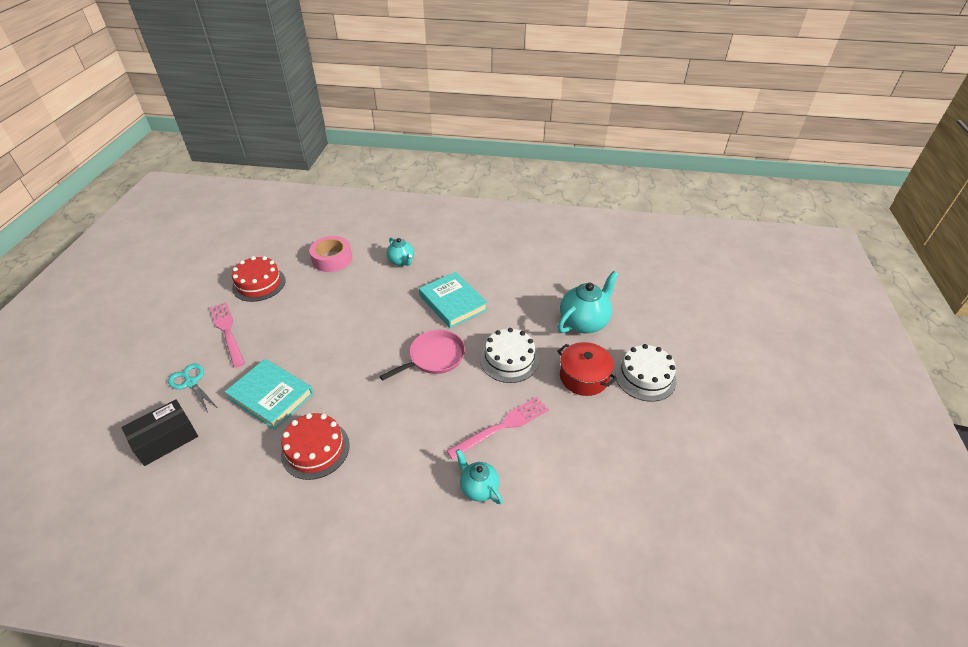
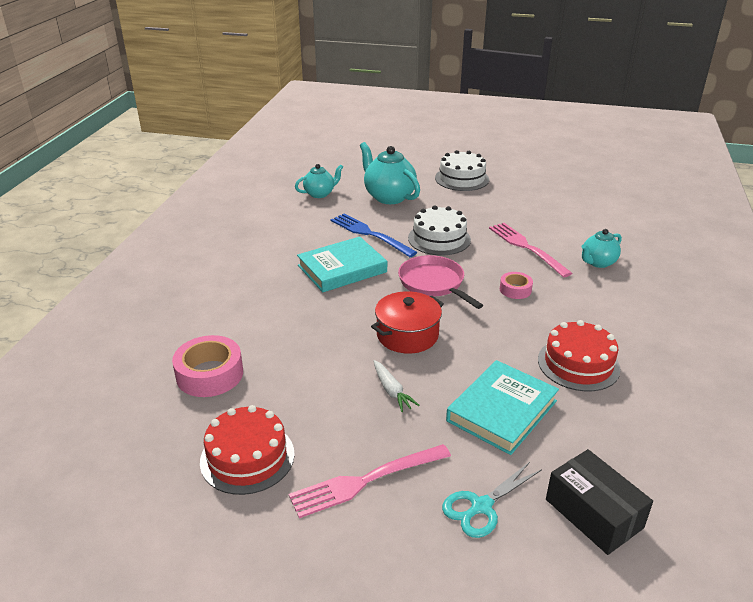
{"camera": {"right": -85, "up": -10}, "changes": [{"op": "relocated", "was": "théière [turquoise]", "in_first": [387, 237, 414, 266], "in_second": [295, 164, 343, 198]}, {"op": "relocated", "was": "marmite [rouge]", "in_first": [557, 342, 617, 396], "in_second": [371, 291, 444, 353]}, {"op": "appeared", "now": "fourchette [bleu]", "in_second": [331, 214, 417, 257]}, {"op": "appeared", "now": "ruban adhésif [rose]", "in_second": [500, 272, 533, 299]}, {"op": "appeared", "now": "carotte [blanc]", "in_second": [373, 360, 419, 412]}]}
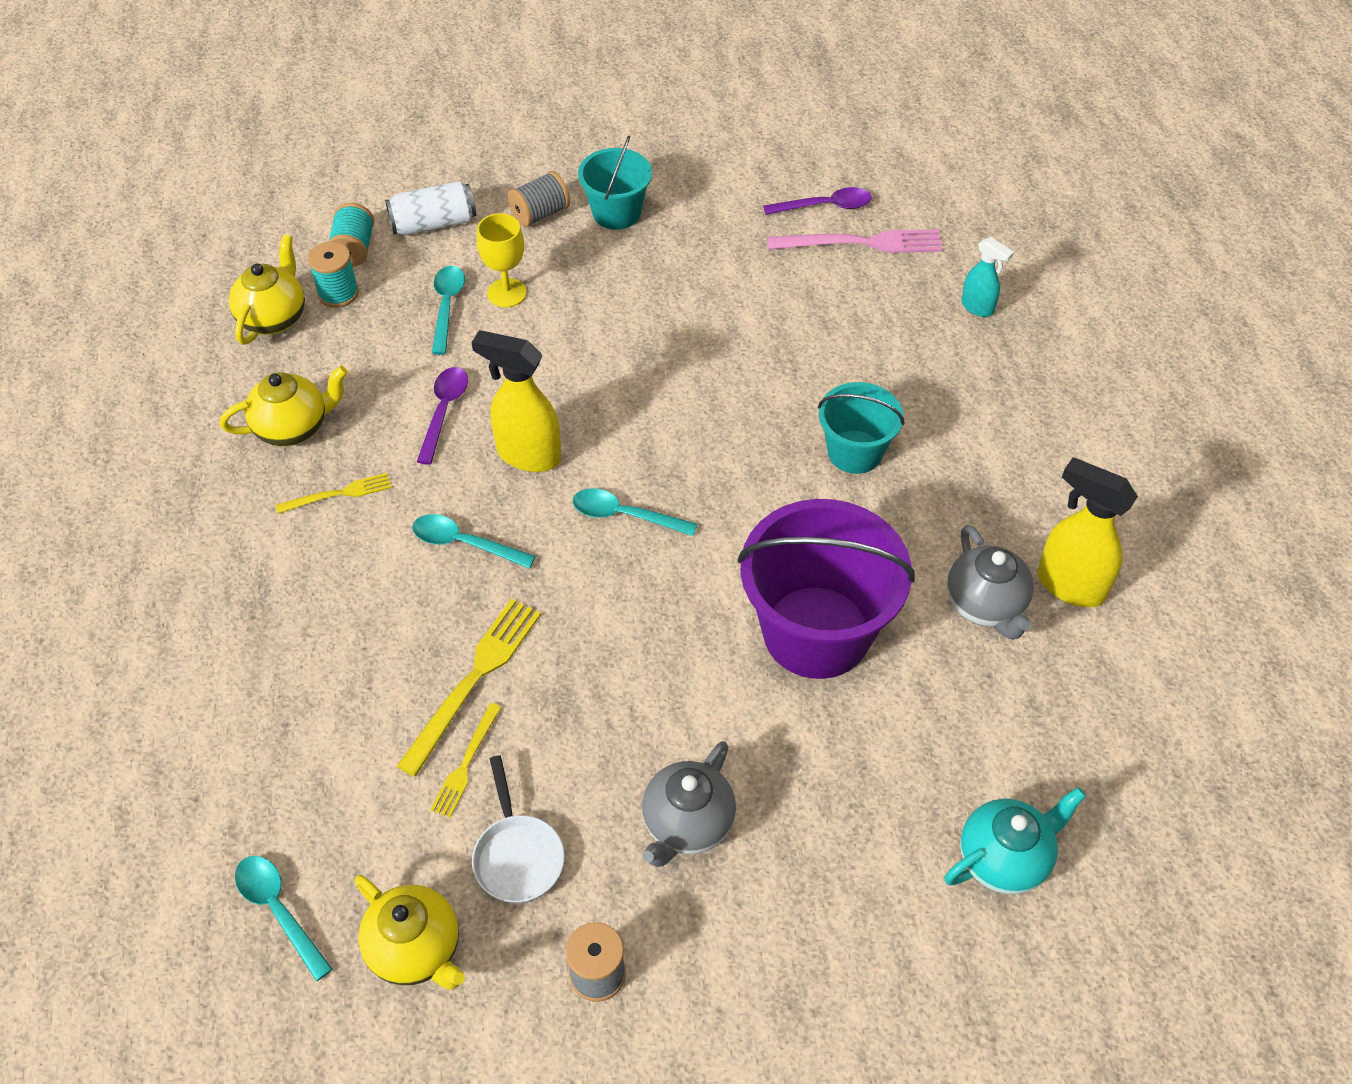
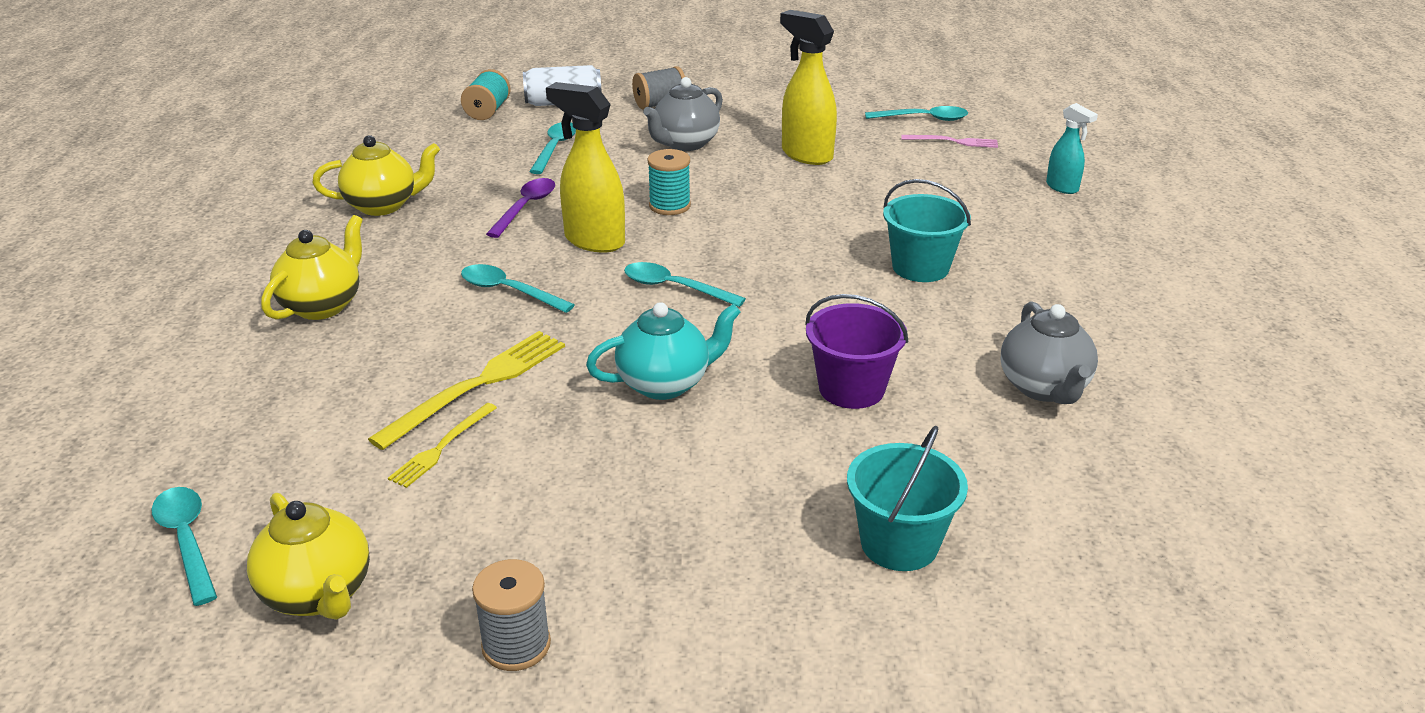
{"camera": {"right": 10, "up": -20}, "changes": [{"op": "relocated", "was": "seau [turquoise]", "in_first": [578, 136, 652, 230], "in_second": [847, 426, 968, 571]}, {"op": "colour", "was": "cuillère [violet]", "now": "cuillère [turquoise]", "in_first": [764, 187, 872, 215], "in_second": [865, 106, 968, 121]}, {"op": "missing", "was": "verre à pied [jaune]", "in_first": [477, 213, 527, 308]}, {"op": "size", "was": "fourchette [rose]", "in_first": [767, 229, 943, 253], "in_second": [901, 135, 998, 148], "ratio": 0.57}, {"op": "relocated", "was": "théière [jaune]", "in_first": [229, 234, 305, 345], "in_second": [261, 215, 363, 320]}, {"op": "relocated", "was": "bobine [turquoise]", "in_first": [308, 242, 359, 308], "in_second": [648, 149, 691, 215]}, {"op": "relocated", "was": "vaporisateur [jaune]", "in_first": [1038, 457, 1138, 607], "in_second": [780, 10, 837, 165]}, {"op": "missing", "was": "fourchette [jaune]", "in_first": [276, 473, 392, 514]}, {"op": "size", "was": "seau [violet]", "in_first": [738, 499, 915, 679], "in_second": [805, 294, 908, 409], "ratio": 0.56}, {"op": "relocated", "was": "théière [gris]", "in_first": [642, 741, 736, 867], "in_second": [643, 77, 723, 151]}, {"op": "missing", "was": "poêle [blanc]", "in_first": [472, 755, 565, 903]}, {"op": "relocated", "was": "théière [turquoise]", "in_first": [944, 787, 1086, 894], "in_second": [586, 302, 741, 400]}]}
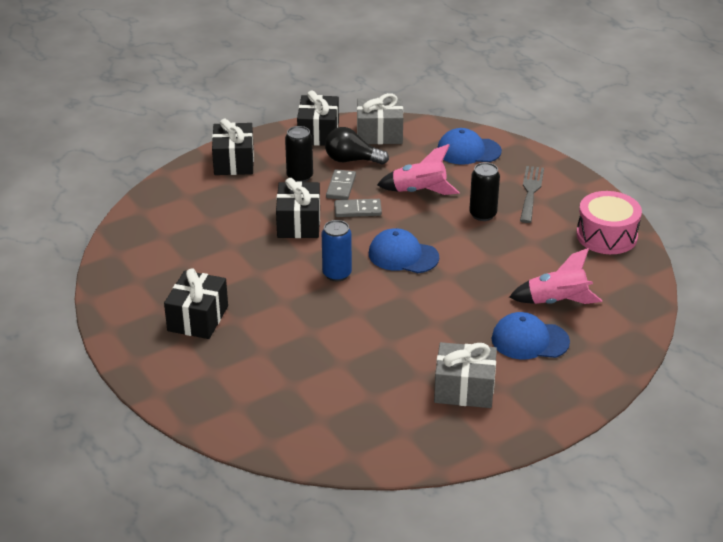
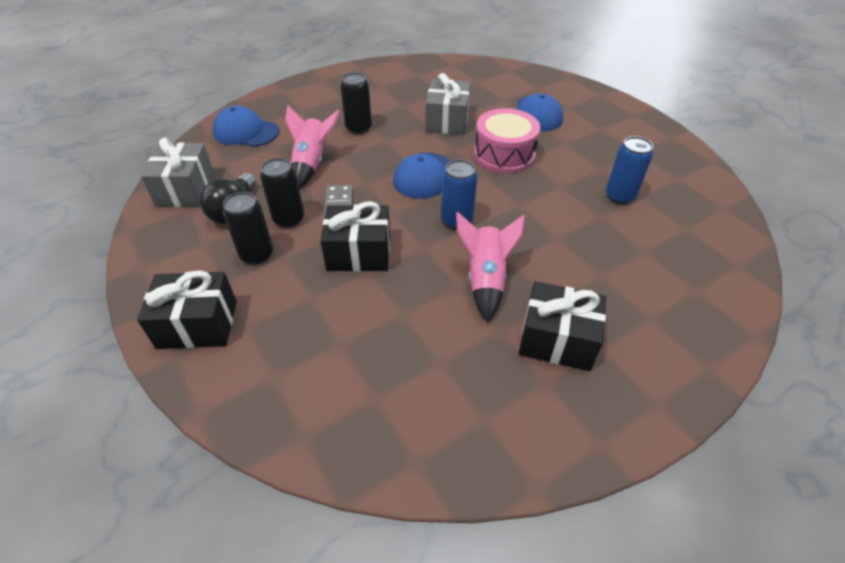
{"camera": {"right": -90, "up": 10}, "changes": [{"op": "missing", "was": "cadeau [noir]", "in_first": [297, 90, 339, 146]}, {"op": "spun", "was": "casquette [bleu]", "in_first": [437, 128, 502, 165], "in_second": [212, 106, 279, 147], "clockwise": 105}, {"op": "missing", "was": "fourchette [gris]", "in_first": [520, 166, 544, 223]}, {"op": "exchanged", "was": "domino [gris]", "now": "canette [noir]", "in_first": [326, 169, 356, 200], "in_second": [260, 158, 304, 228]}, {"op": "relocated", "was": "tambour [rose]", "in_first": [576, 191, 642, 254], "in_second": [474, 108, 540, 173]}, {"op": "relocated", "was": "fusée [rose]", "in_first": [509, 248, 602, 304], "in_second": [456, 212, 525, 323]}, {"op": "relocated", "was": "cadeau [gris]", "in_first": [434, 342, 497, 408], "in_second": [426, 73, 470, 135]}, {"op": "appeared", "now": "canette [bleu]", "in_second": [606, 136, 653, 204]}]}
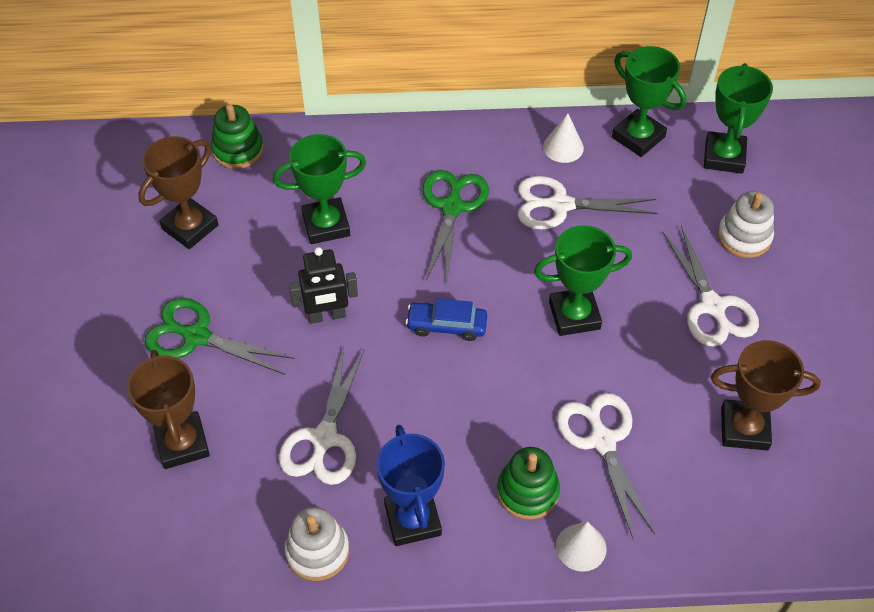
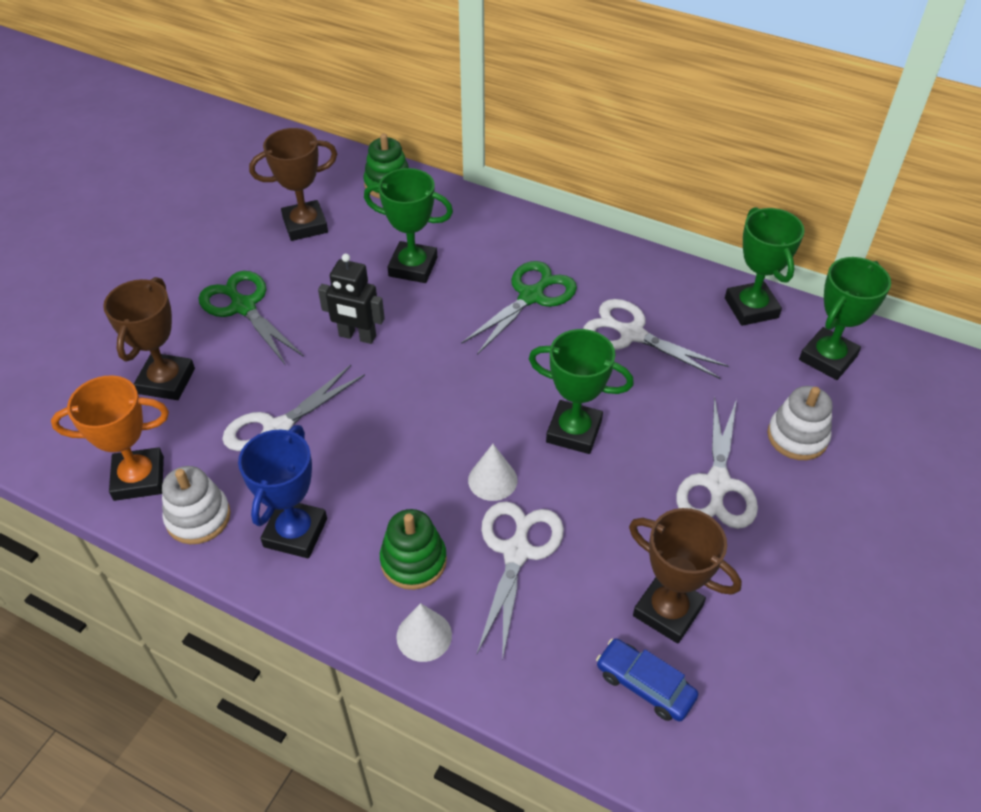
{"camera": {"right": 30, "up": -5}, "changes": [{"op": "relocated", "was": "cône [blanc]", "in_first": [543, 113, 584, 163], "in_second": [468, 444, 517, 501]}, {"op": "relocated", "was": "voiture [bleu]", "in_first": [406, 298, 487, 341], "in_second": [596, 638, 698, 722]}, {"op": "appeared", "now": "trophée [orange]", "in_second": [51, 375, 169, 501]}]}
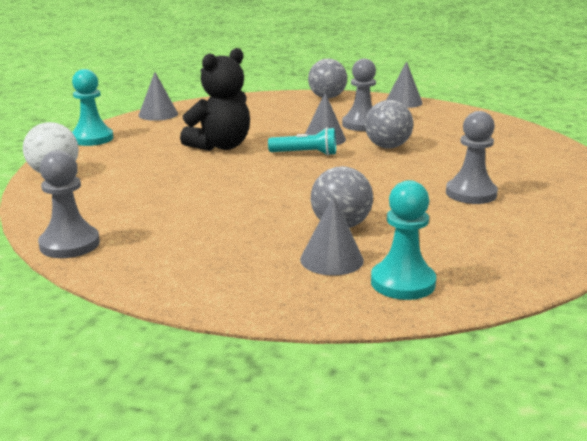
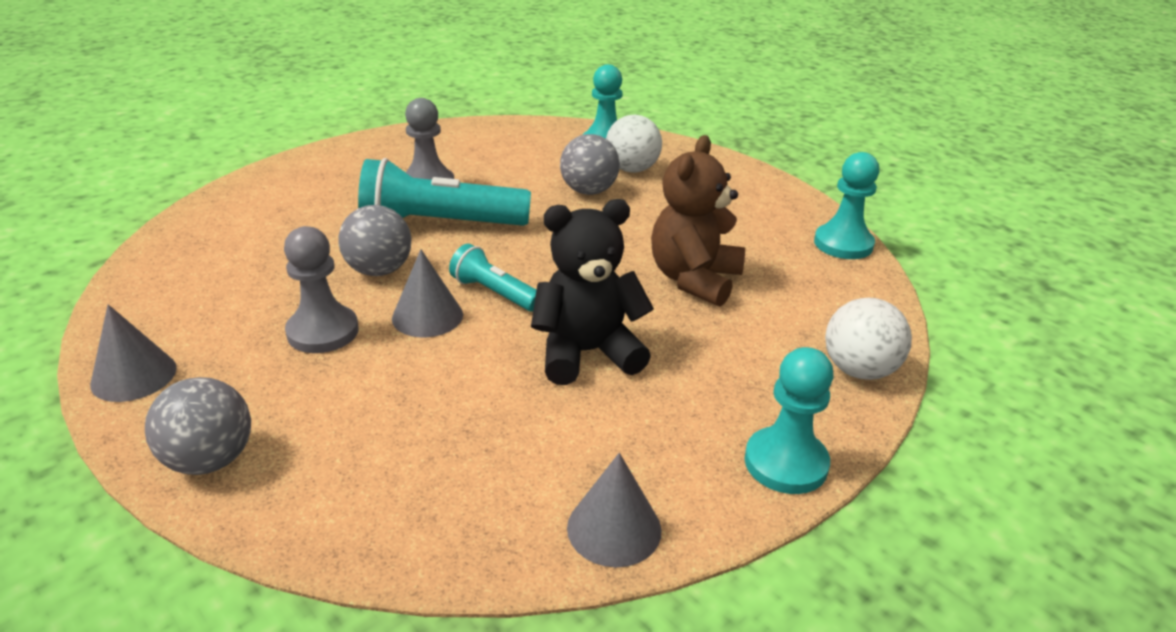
{"camera": {"right": -150, "up": 10}, "changes": [{"op": "colour", "was": "pion [gris]", "now": "pion [turquoise]", "in_first": [38, 150, 100, 258], "in_second": [814, 152, 879, 259]}, {"op": "exchanged", "was": "cône [gris]", "now": "balle [blanc]", "in_first": [300, 195, 364, 276], "in_second": [606, 115, 662, 173]}, {"op": "appeared", "now": "ours en peluche [marron]", "in_second": [651, 135, 745, 307]}, {"op": "appeared", "now": "lampe de poche [turquoise]", "in_second": [358, 158, 531, 226]}]}
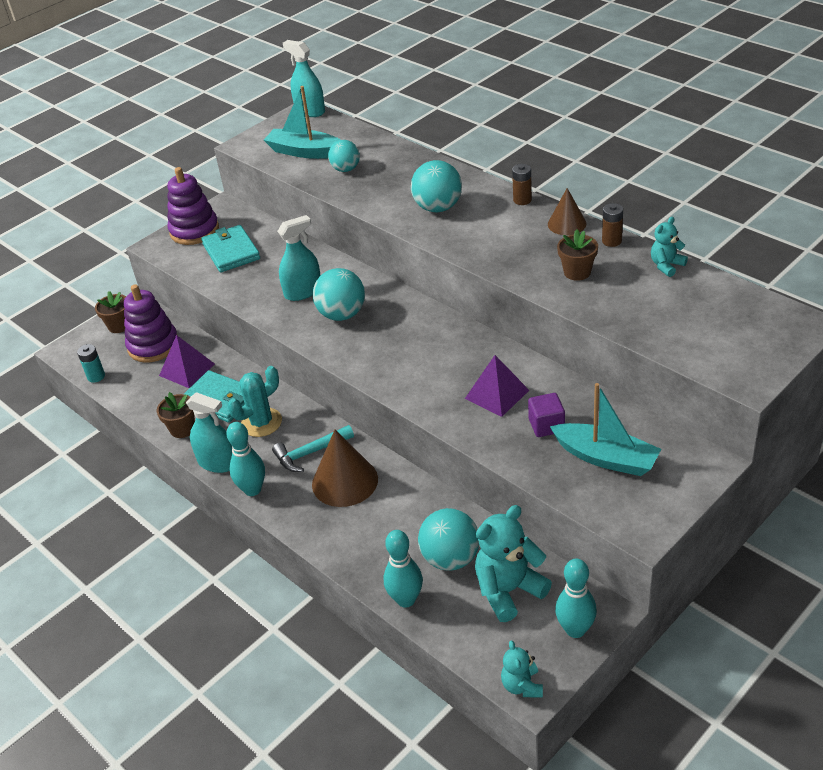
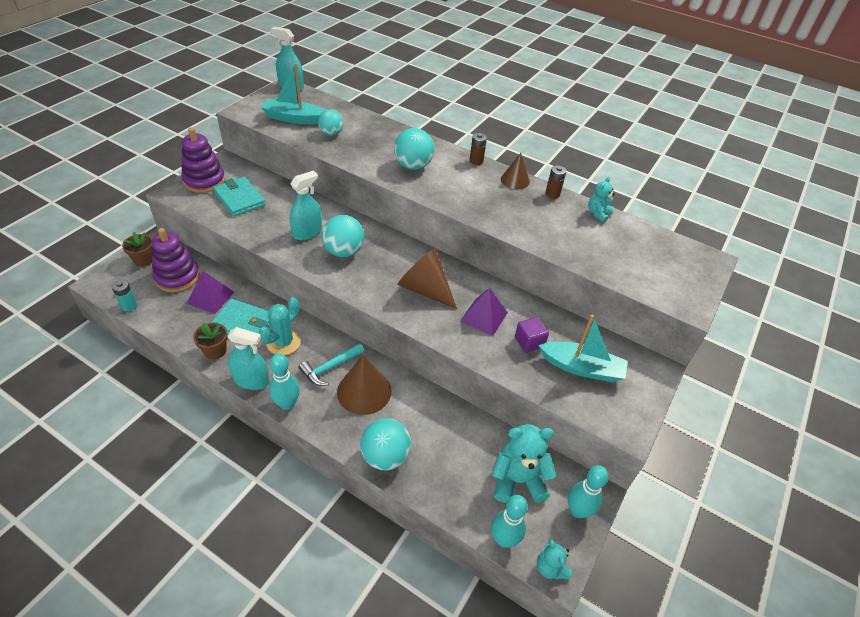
{"camera": {"right": -20, "up": 5}, "changes": [{"op": "missing", "was": "pot de fleurs [marron]", "in_first": [557, 229, 598, 281]}, {"op": "spun", "was": "ours en peluche [turquoise]", "in_first": [475, 505, 552, 622], "in_second": [492, 424, 557, 503], "clockwise": 45}, {"op": "relocated", "was": "balle [turquoise]", "in_first": [418, 508, 479, 571], "in_second": [360, 418, 411, 470]}, {"op": "relocated", "was": "quille [turquoise]", "in_first": [384, 530, 423, 608], "in_second": [491, 495, 528, 548]}, {"op": "appeared", "now": "cône [marron]", "in_second": [398, 248, 457, 309]}]}
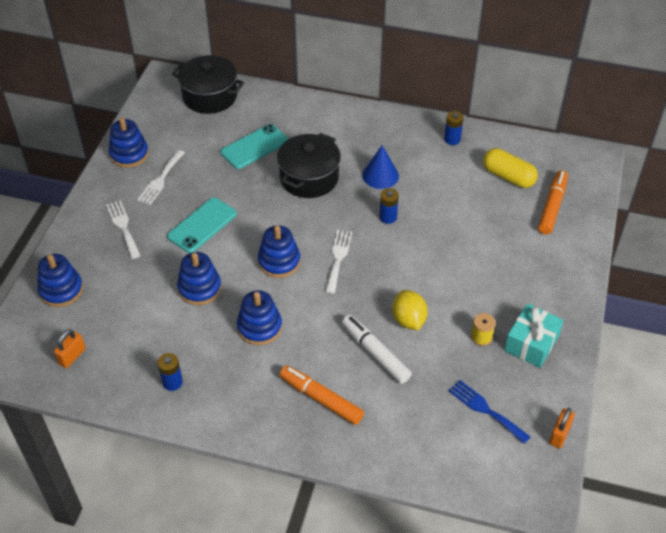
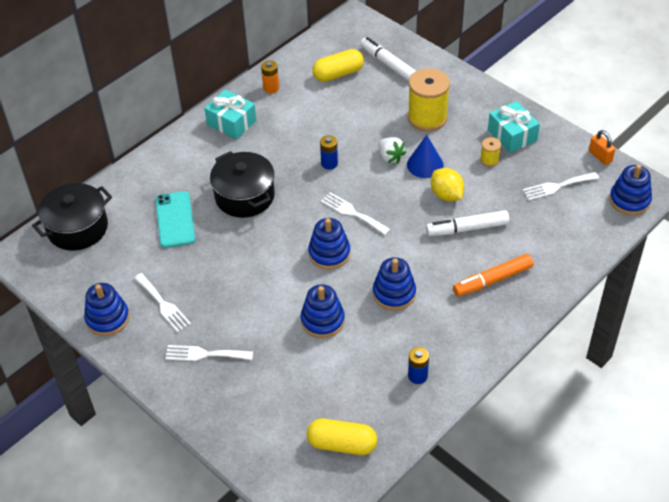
{"camera": {"right": -60, "up": 0}, "changes": [{"op": "colour", "was": "pile [bleu]", "now": "pile [orange]", "in_first": [444, 111, 464, 145], "in_second": [261, 60, 279, 93]}, {"op": "relocated", "was": "cône [bleu]", "in_first": [362, 145, 399, 189], "in_second": [407, 135, 444, 178]}, {"op": "colour", "was": "feutre [orange]", "now": "feutre [blanc]", "in_first": [538, 170, 568, 235], "in_second": [360, 37, 416, 81]}, {"op": "missing", "was": "téléphone [turquoise]", "in_first": [167, 198, 237, 253]}, {"op": "relocated", "was": "jouet à empiler [bleu]", "in_first": [37, 254, 83, 307], "in_second": [609, 164, 652, 215]}, {"op": "spun", "was": "citron [jaune]", "in_first": [392, 290, 428, 330], "in_second": [431, 168, 464, 201], "clockwise": 45}, {"op": "exchanged", "was": "cadenas [orange]", "now": "gélule [jaune]", "in_first": [54, 329, 86, 368], "in_second": [307, 419, 377, 455]}, {"op": "colour", "was": "fourchette [bleu]", "now": "fourchette [blanc]", "in_first": [449, 380, 530, 444], "in_second": [523, 172, 599, 200]}, {"op": "appeared", "now": "bobine [jaune]", "in_second": [408, 68, 450, 131]}, {"op": "appeared", "now": "cadeau [turquoise]", "in_second": [204, 89, 256, 139]}, {"op": "appeared", "now": "fraise [blanc]", "in_second": [378, 137, 406, 163]}]}
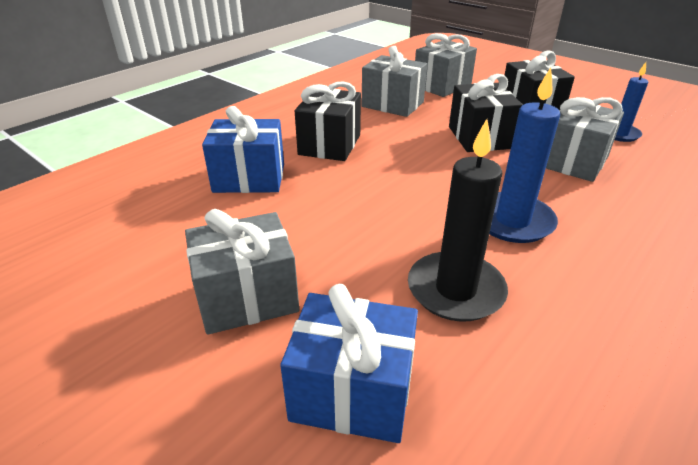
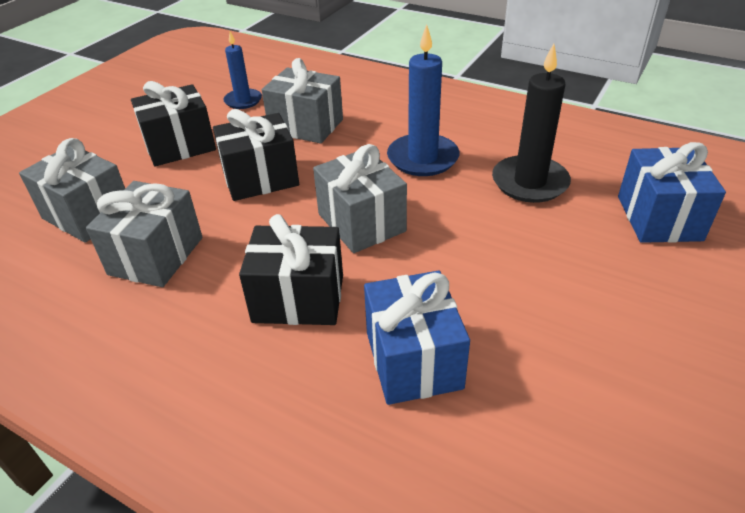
{"camera": {"right": -100, "up": 5}, "changes": [{"op": "relocated", "was": "cadeau [gris]", "in_first": [185, 209, 299, 335], "in_second": [313, 144, 407, 253]}]}
